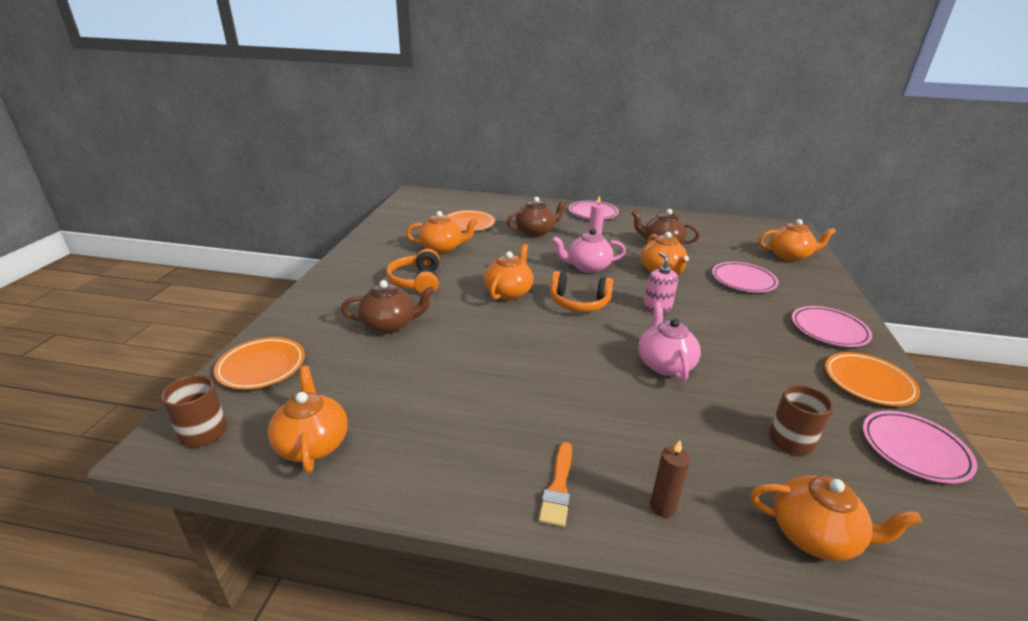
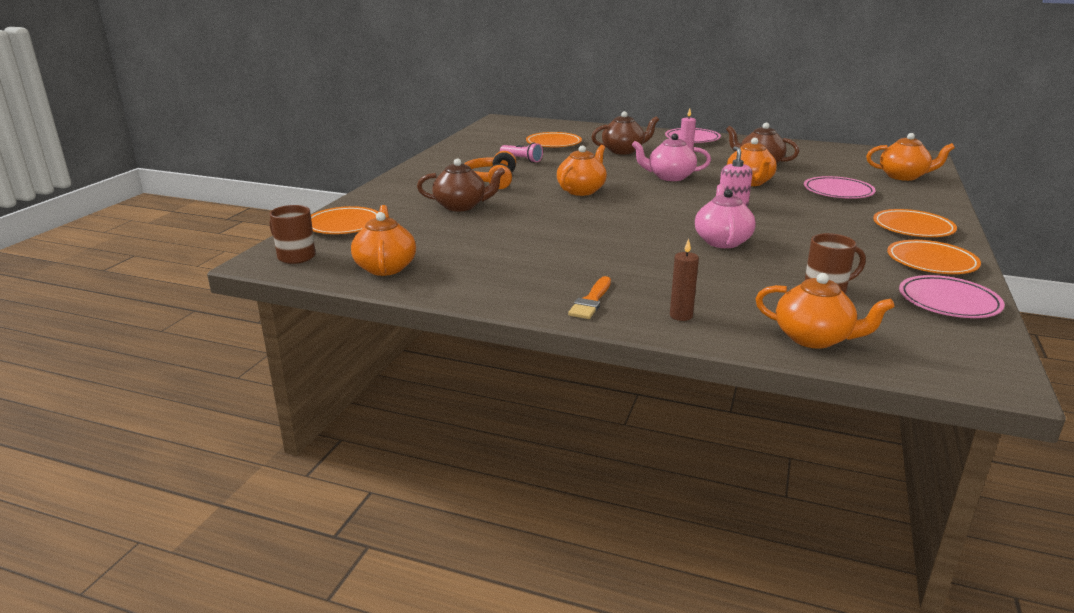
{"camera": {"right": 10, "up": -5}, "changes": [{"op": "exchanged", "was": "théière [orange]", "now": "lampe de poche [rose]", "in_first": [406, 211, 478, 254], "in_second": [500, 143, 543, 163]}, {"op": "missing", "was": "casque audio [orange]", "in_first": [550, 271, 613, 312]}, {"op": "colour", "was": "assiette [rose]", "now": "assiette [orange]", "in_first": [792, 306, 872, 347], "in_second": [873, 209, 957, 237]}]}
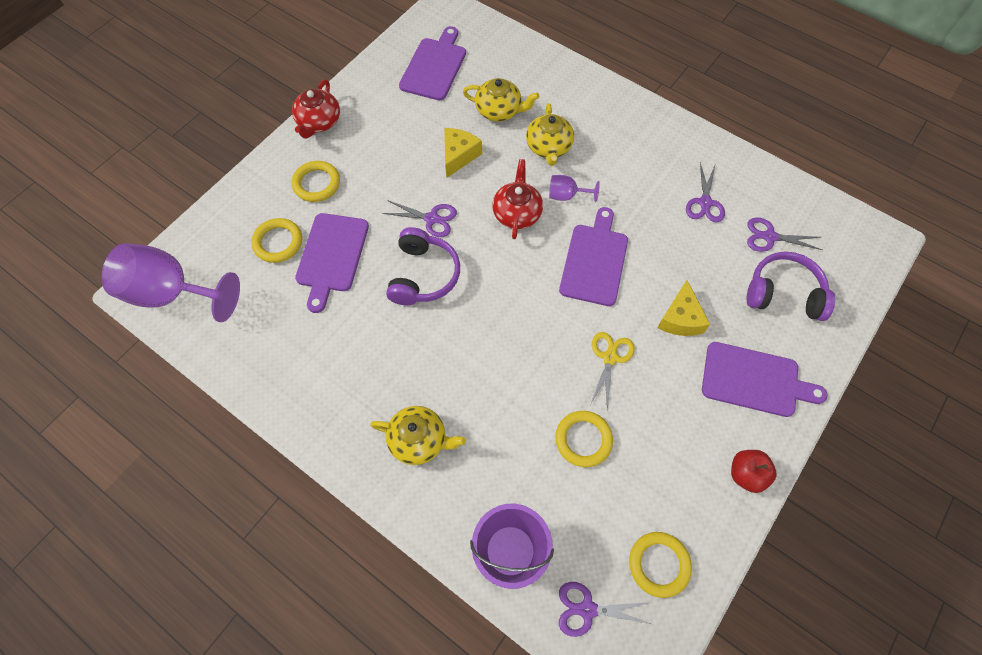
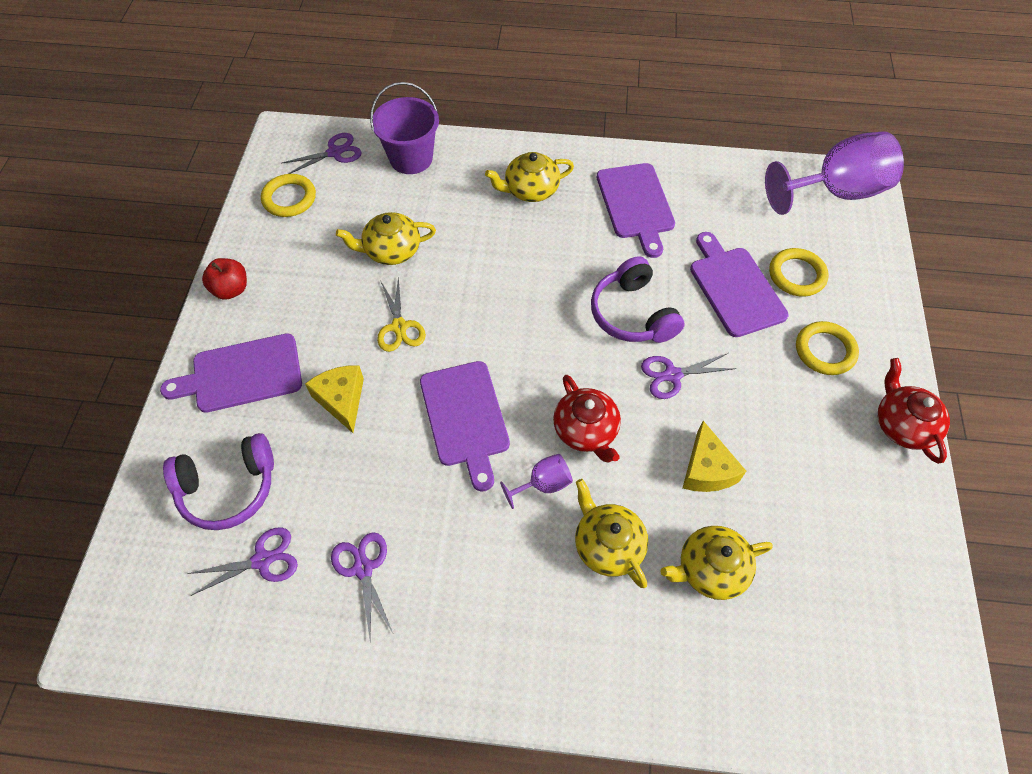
{"camera": {"right": 150, "up": -5}, "changes": [{"op": "relocated", "was": "planche à découper [violet]", "in_first": [399, 26, 466, 101], "in_second": [597, 163, 675, 258]}, {"op": "exchanged", "was": "anneau [jaune]", "now": "théière [jaune]", "in_first": [555, 411, 613, 467], "in_second": [336, 212, 436, 265]}]}
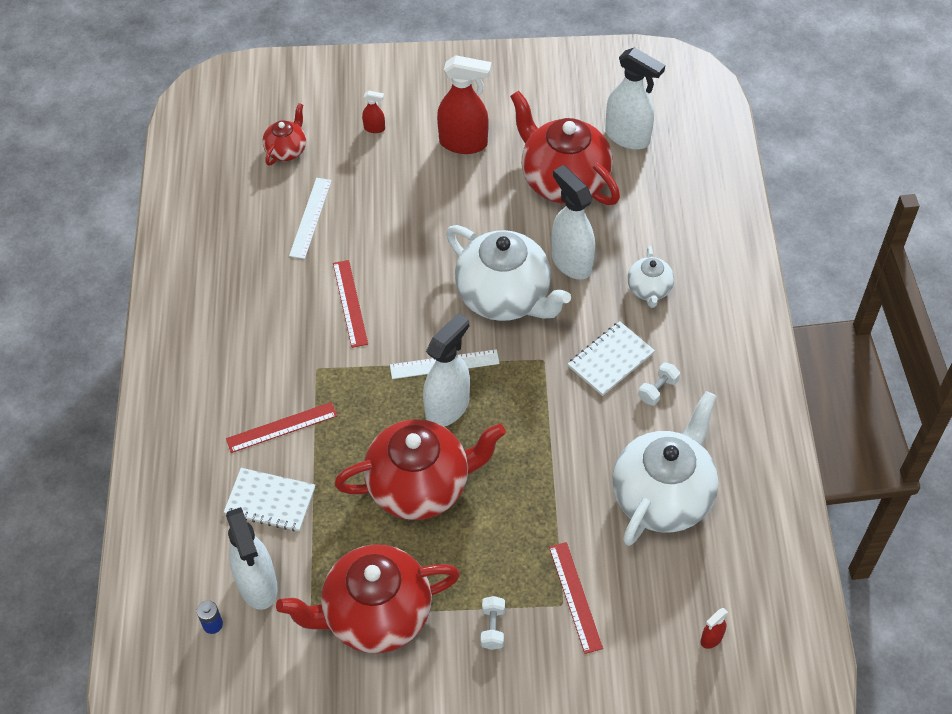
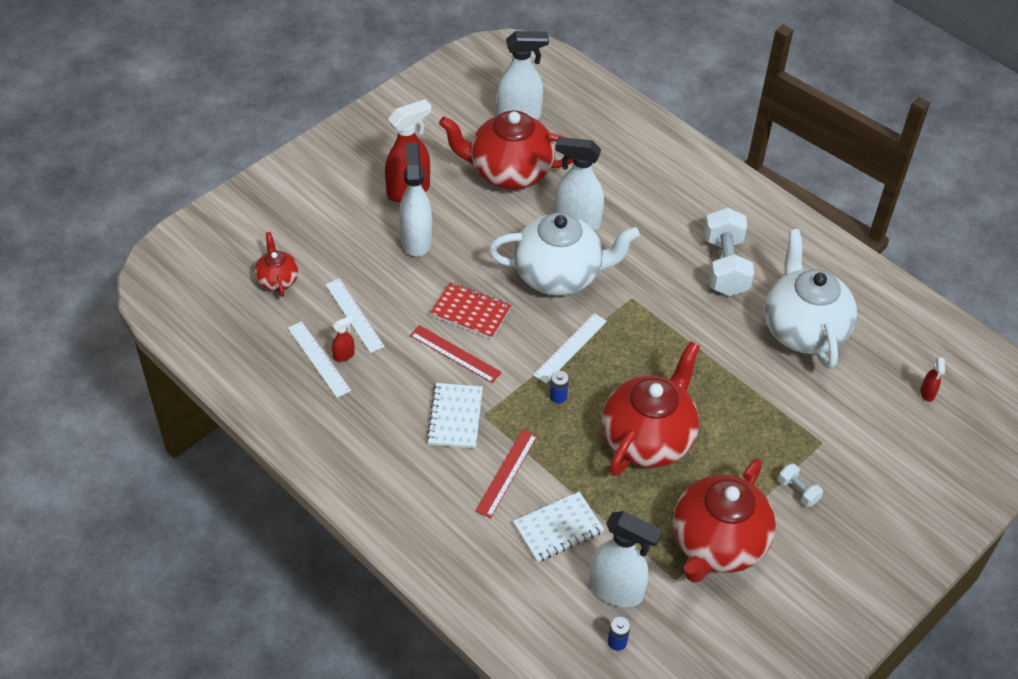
{"camera": {"right": -45, "up": -5}, "changes": [{"op": "relocated", "was": "vaporisateur [rouge]", "in_first": [362, 91, 385, 133], "in_second": [332, 316, 355, 362]}, {"op": "missing", "was": "théière [blanc]", "in_first": [627, 246, 674, 308]}, {"op": "relocated", "was": "vaporisateur [blanc]", "in_first": [423, 313, 470, 427], "in_second": [399, 143, 432, 257]}, {"op": "relocated", "was": "carnet [blanc]", "in_first": [568, 321, 655, 396], "in_second": [427, 383, 483, 448]}, {"op": "size", "was": "haltère [blanc]", "in_first": [638, 363, 680, 405], "in_second": [704, 207, 754, 296], "ratio": 2.18}, {"op": "missing", "was": "règle [rouge]", "in_first": [549, 542, 603, 654]}, {"op": "appeared", "now": "carnet [rouge]", "in_second": [430, 282, 512, 339]}, {"op": "appeared", "now": "règle [blanc]", "in_second": [288, 321, 351, 398]}, {"op": "appeared", "now": "pile [bleu]", "in_second": [550, 371, 569, 403]}]}
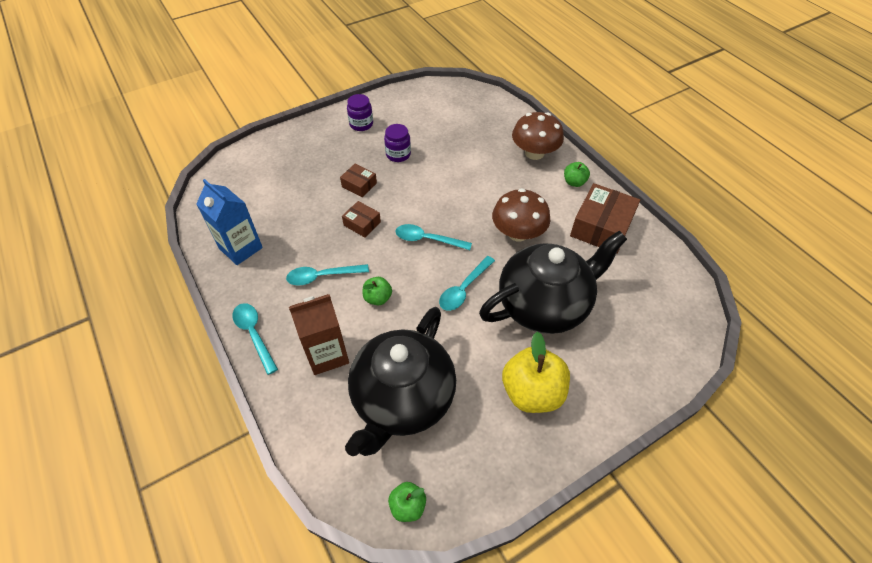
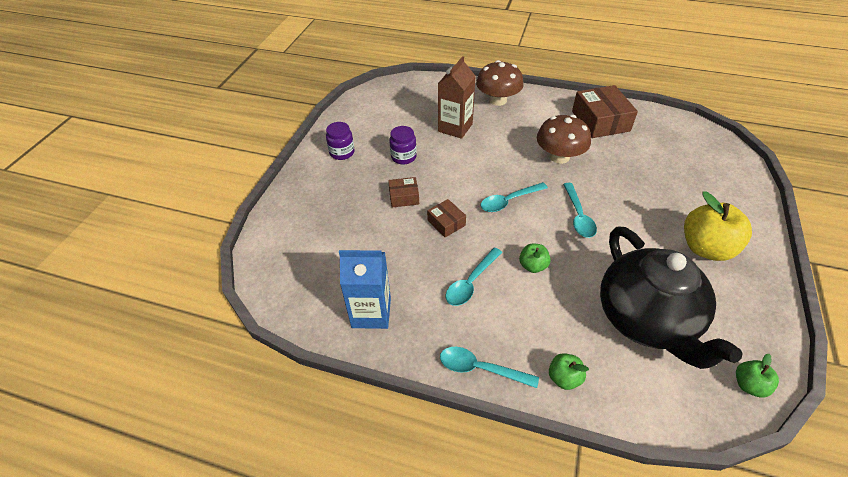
{"camera": {"right": -40, "up": -5}, "changes": [{"op": "relocated", "was": "pomme [vert]", "in_first": [564, 162, 590, 187], "in_second": [549, 353, 589, 390]}, {"op": "spun", "was": "boîte [marron]", "in_first": [342, 201, 381, 237], "in_second": [427, 199, 466, 237], "clockwise": 60}, {"op": "missing", "was": "théière [noir]", "in_first": [479, 231, 627, 334]}, {"op": "relocated", "was": "brique de lait [marron]", "in_first": [289, 294, 349, 375], "in_second": [438, 56, 475, 139]}]}
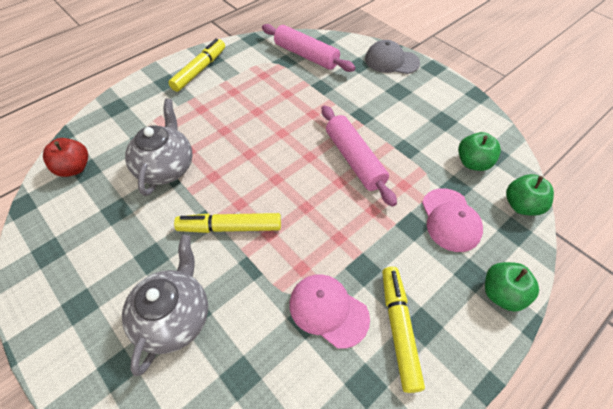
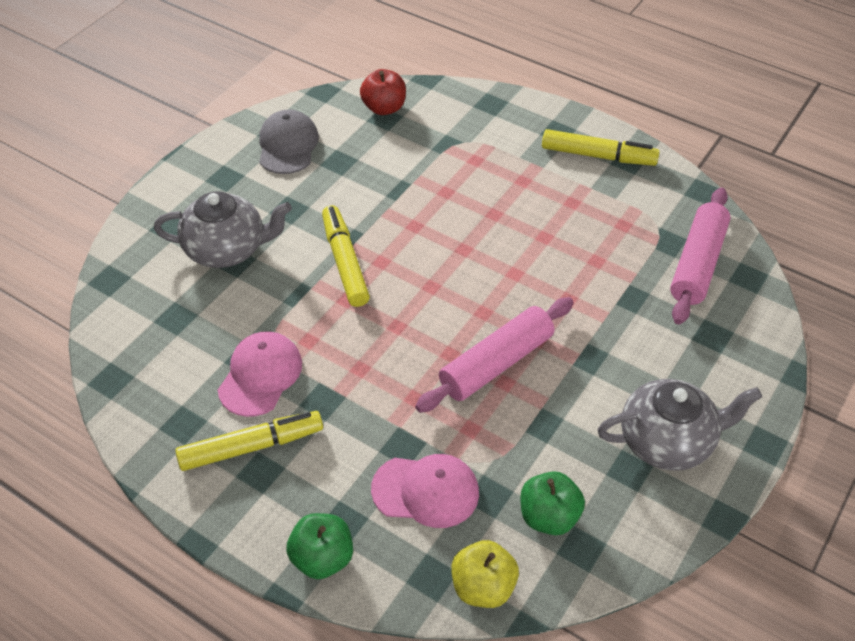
{"camera": {"right": 75, "up": -5}, "changes": [{"op": "relocated", "was": "casquette [gris]", "in_first": [365, 40, 420, 74], "in_second": [259, 110, 319, 174]}, {"op": "relocated", "was": "théière [gris]", "in_first": [125, 99, 193, 196], "in_second": [598, 379, 762, 471]}, {"op": "colour", "was": "pomme [vert]", "now": "pomme [jaune]", "in_first": [506, 174, 554, 216], "in_second": [451, 540, 519, 608]}, {"op": "spun", "was": "casquette [rose]", "in_first": [422, 188, 483, 252], "in_second": [371, 454, 479, 528], "clockwise": -150}]}
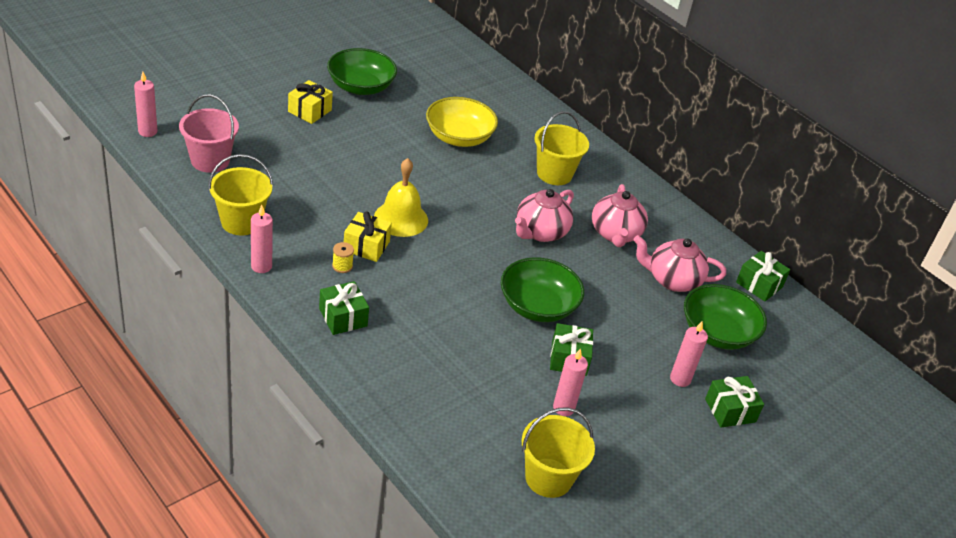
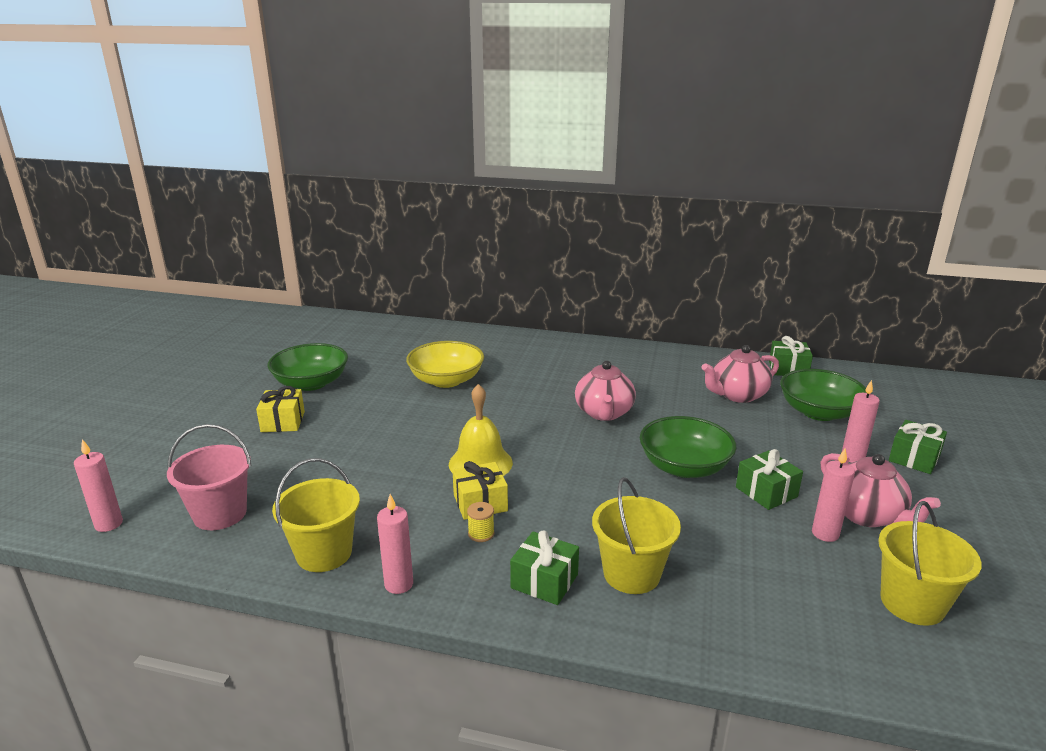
{"camera": {"right": -30, "up": -15}, "changes": [{"op": "relocated", "was": "seau [jaune]", "in_first": [534, 111, 589, 185], "in_second": [592, 477, 681, 594]}, {"op": "relocated", "was": "théière [rose]", "in_first": [592, 184, 648, 247], "in_second": [821, 453, 941, 527]}]}
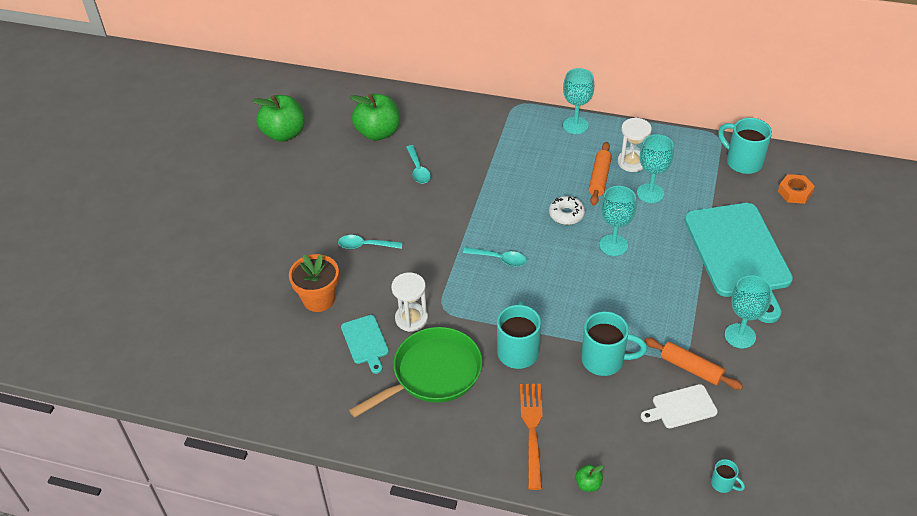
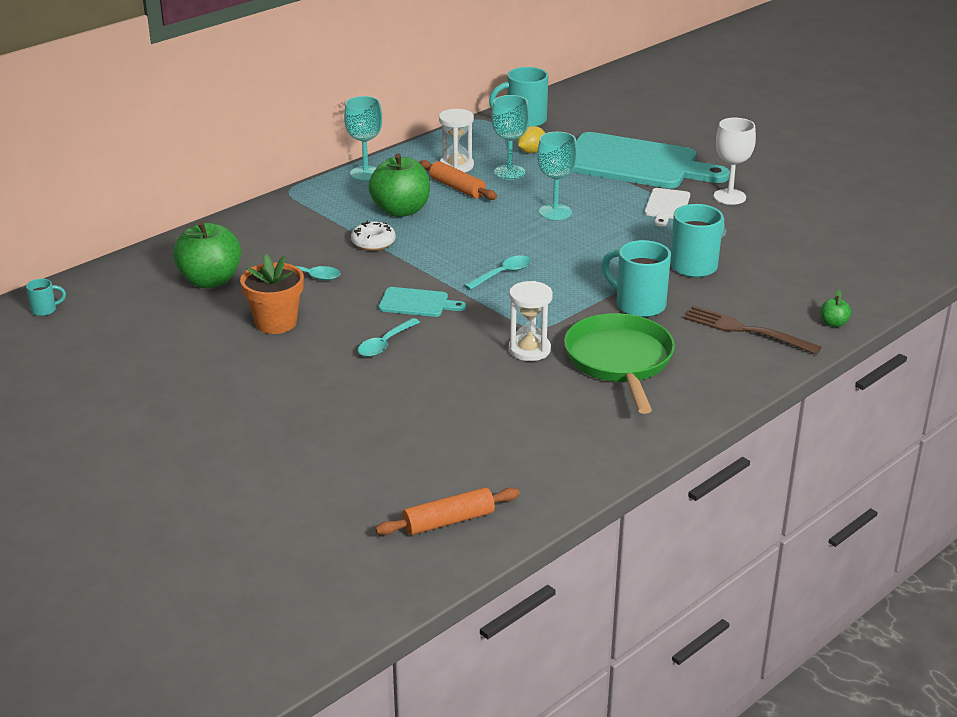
{"camera": {"right": -60, "up": -15}, "changes": [{"op": "relocated", "was": "pomme [vert]", "in_first": [252, 95, 305, 142], "in_second": [368, 153, 430, 217]}, {"op": "missing", "was": "écrou [orange]", "in_first": [778, 174, 815, 204]}, {"op": "relocated", "was": "beignet [blanc]", "in_first": [549, 196, 585, 225], "in_second": [351, 221, 396, 251]}, {"op": "relocated", "was": "pot de fleurs [orange]", "in_first": [289, 254, 339, 312], "in_second": [240, 254, 304, 334]}, {"op": "colour", "was": "verre à pied [turquoise]", "now": "verre à pied [blanc]", "in_first": [725, 275, 772, 348], "in_second": [714, 117, 756, 205]}, {"op": "relocated", "was": "planche à découper [turquoise]", "in_first": [341, 315, 389, 374], "in_second": [379, 287, 466, 317]}, {"op": "relocated", "was": "rouleau à pâtisserie [orange]", "in_first": [644, 338, 743, 390], "in_second": [375, 487, 520, 535]}, {"op": "colour", "was": "fourchette [orange]", "now": "fourchette [marron]", "in_first": [520, 384, 543, 490], "in_second": [683, 306, 822, 355]}, {"op": "relocated", "was": "planche à découper [blanc]", "in_first": [641, 384, 718, 428], "in_second": [644, 188, 690, 227]}, {"op": "relocated", "was": "tasse [turquoise]", "in_first": [711, 459, 745, 493], "in_second": [26, 279, 66, 316]}, {"op": "appeared", "now": "citron [jaune]", "in_second": [517, 126, 545, 153]}]}
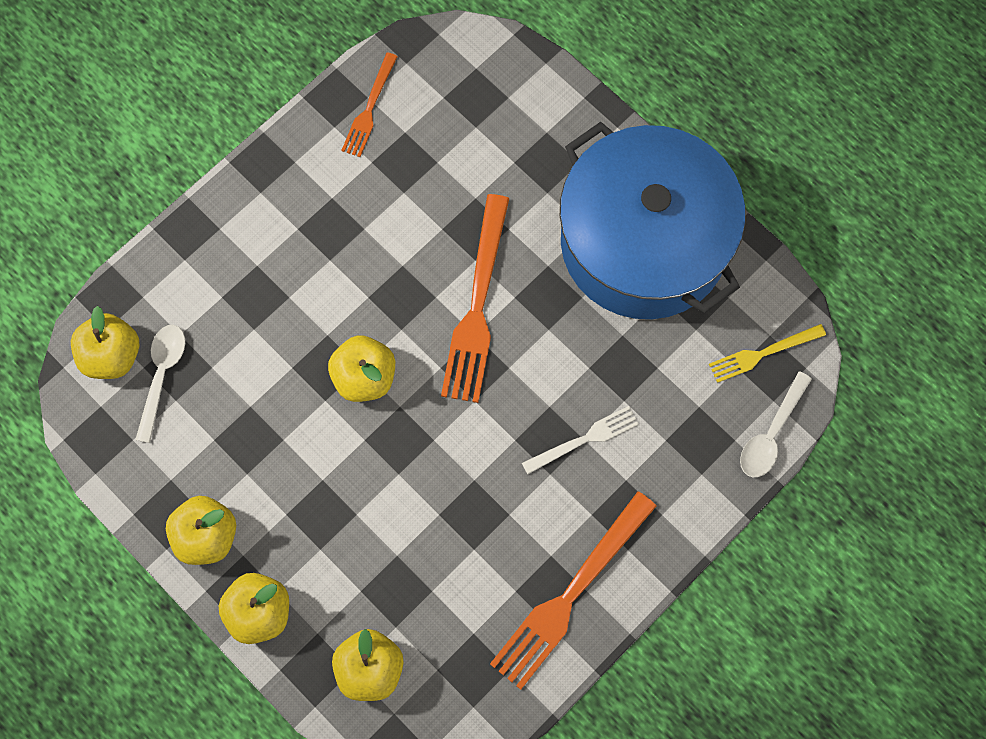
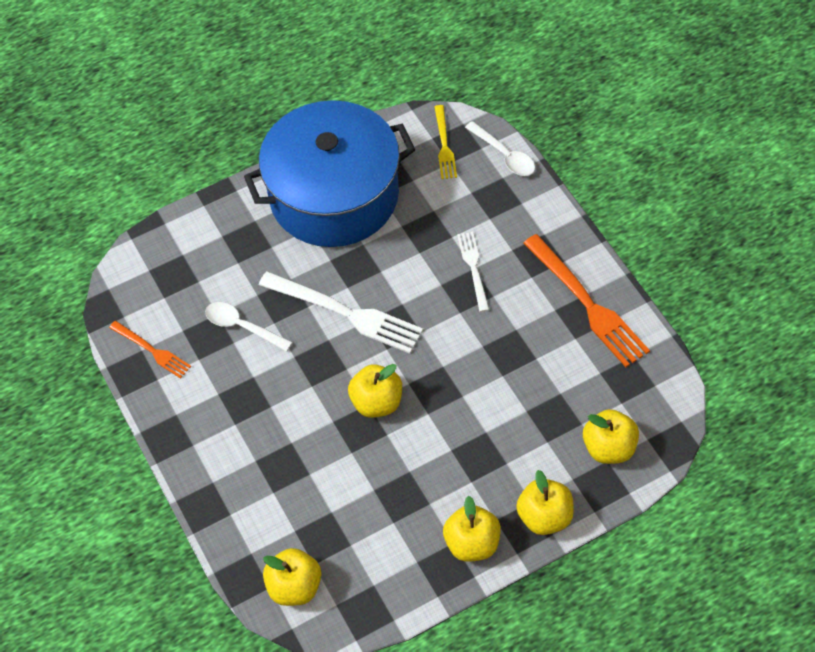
{"camera": {"right": -70, "up": -15}, "changes": [{"op": "colour", "was": "fourchette [orange]", "now": "fourchette [blanc]", "in_first": [441, 194, 509, 403], "in_second": [259, 271, 423, 354]}, {"op": "relocated", "was": "cuillère [blanc]", "in_first": [135, 325, 185, 443], "in_second": [205, 302, 293, 352]}]}
